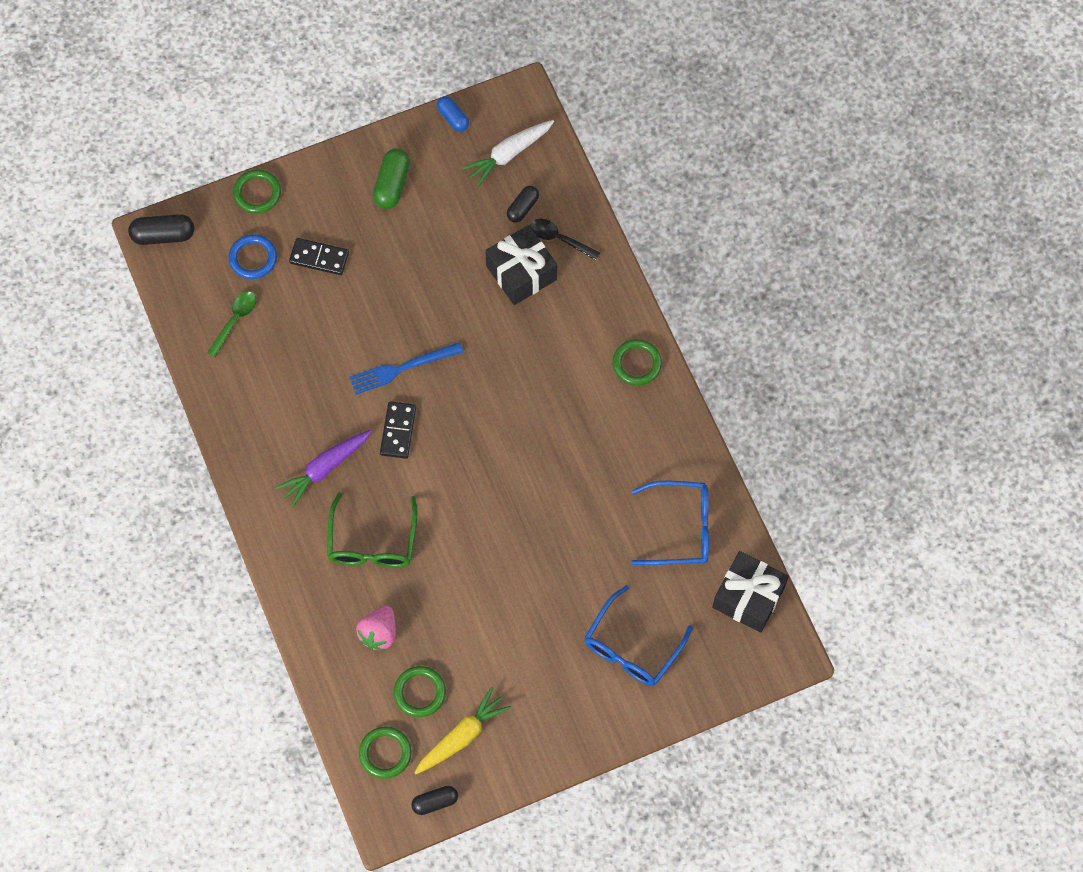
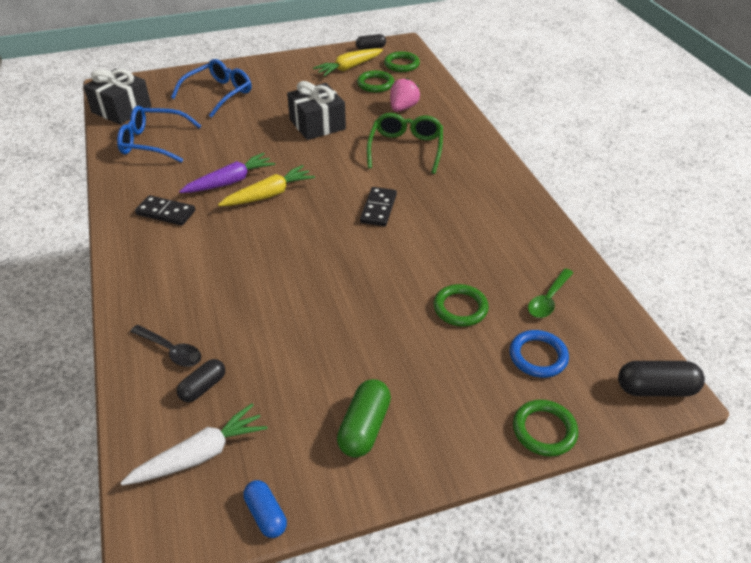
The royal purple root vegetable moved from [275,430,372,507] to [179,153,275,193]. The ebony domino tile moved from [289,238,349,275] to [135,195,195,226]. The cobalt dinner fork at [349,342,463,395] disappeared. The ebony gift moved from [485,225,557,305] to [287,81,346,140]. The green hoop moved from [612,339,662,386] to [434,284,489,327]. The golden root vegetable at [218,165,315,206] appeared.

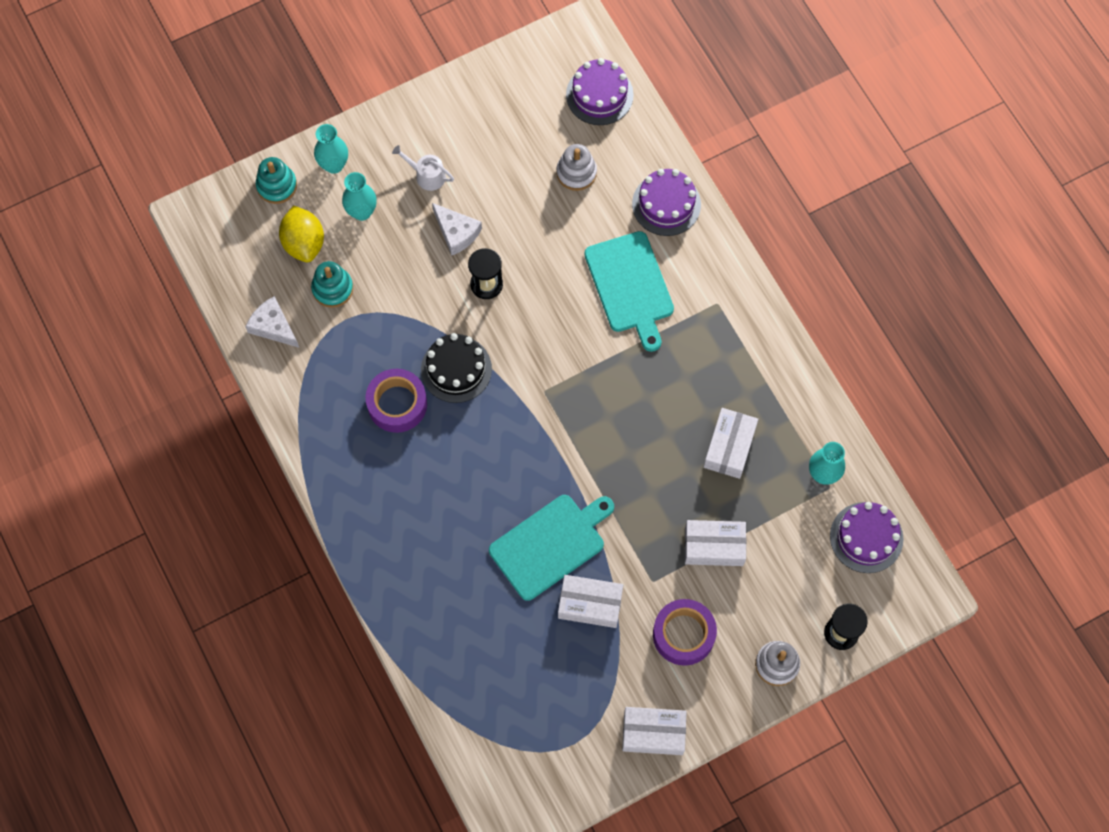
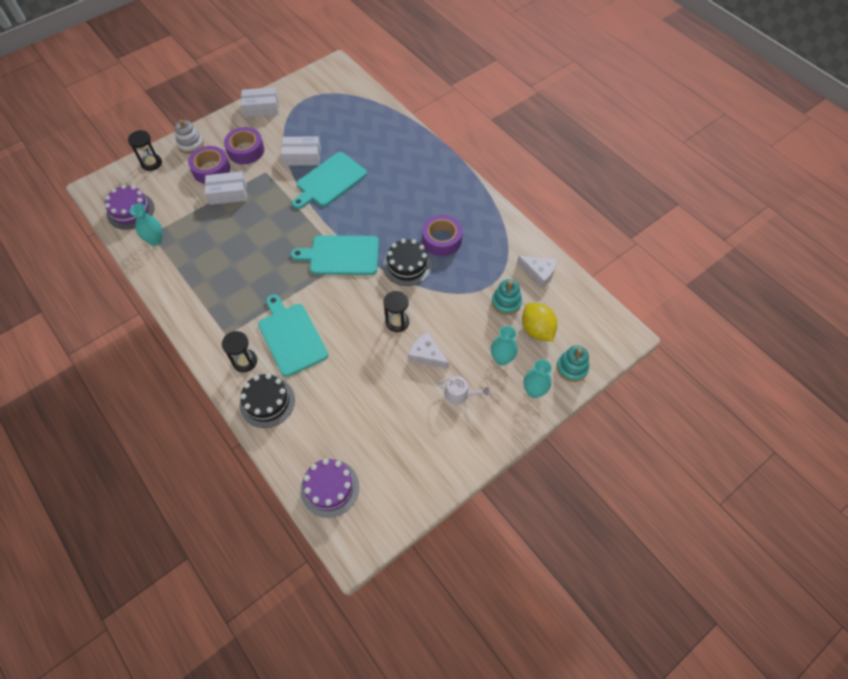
The snow-white stacking toy at [556,144,597,191] disappeared. The royal purple gateau at [632,169,701,236] became the ebony gateau at [240,374,295,428]. The snow-white box at [704,408,758,479] disappeared. The royal purple roll of tape at [188,146,230,184] appeared. The ebony hourglass at [222,331,257,372] appeared. The aqua chopping board at [291,235,379,275] appeared.

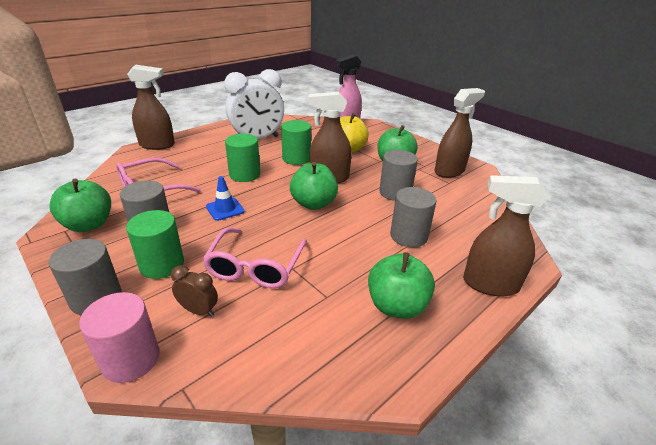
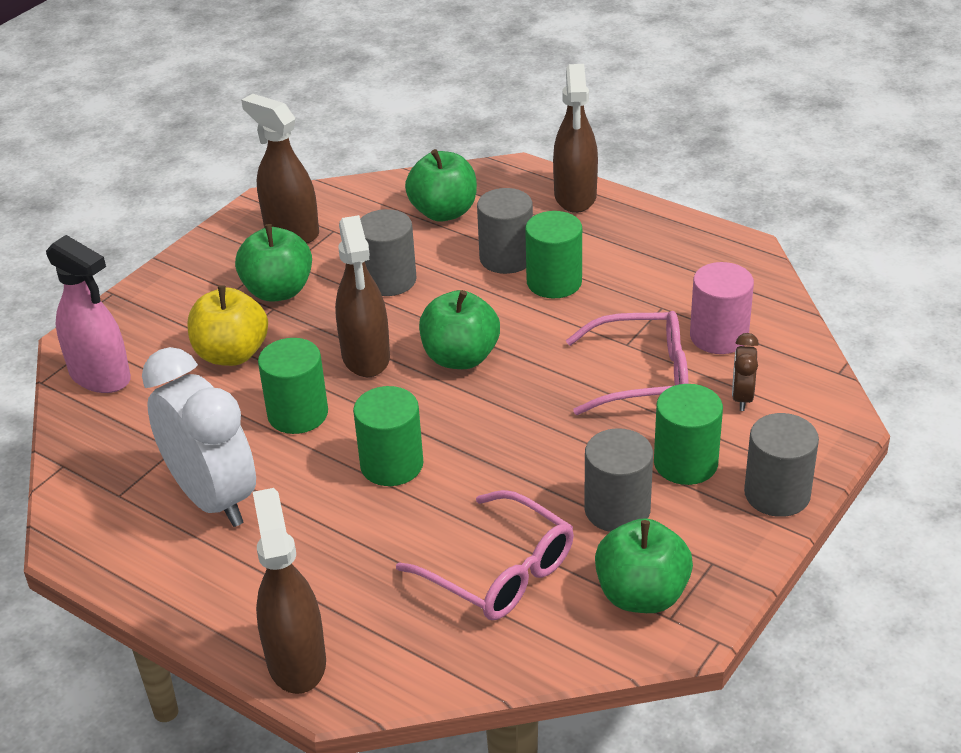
The rosy cylinder moved from [79,292,159,383] to [690,262,754,354]. The cobalt traffic cone at [206,176,245,221] disappeared. The green apple fruit moved from [368,252,435,319] to [405,149,477,222]. The green cylinder at [525,211,582,298] appeared.

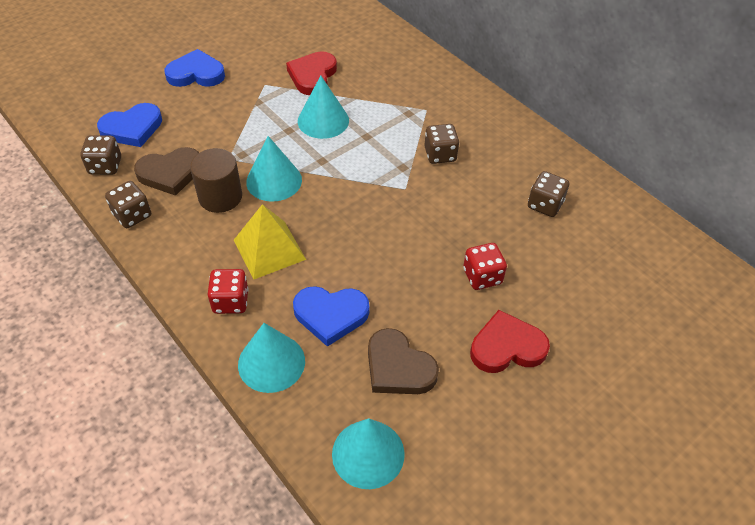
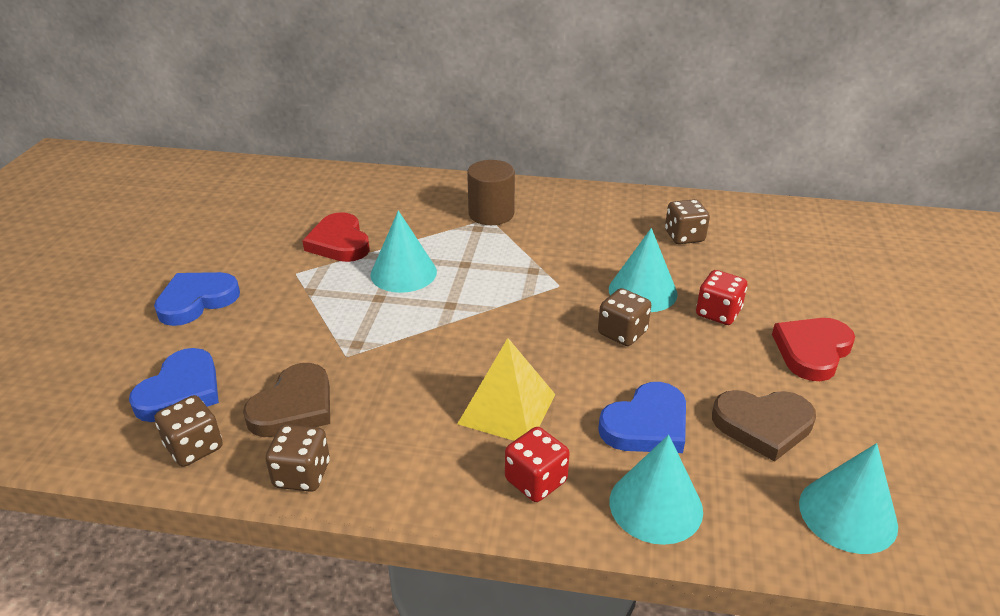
The dark brown cylinder moved from [190,148,242,213] to [467,160,515,225]. The aqua solid cone moved from [246,136,302,202] to [609,228,678,312]. The dark brown game die moved from [424,124,459,164] to [598,288,651,346].

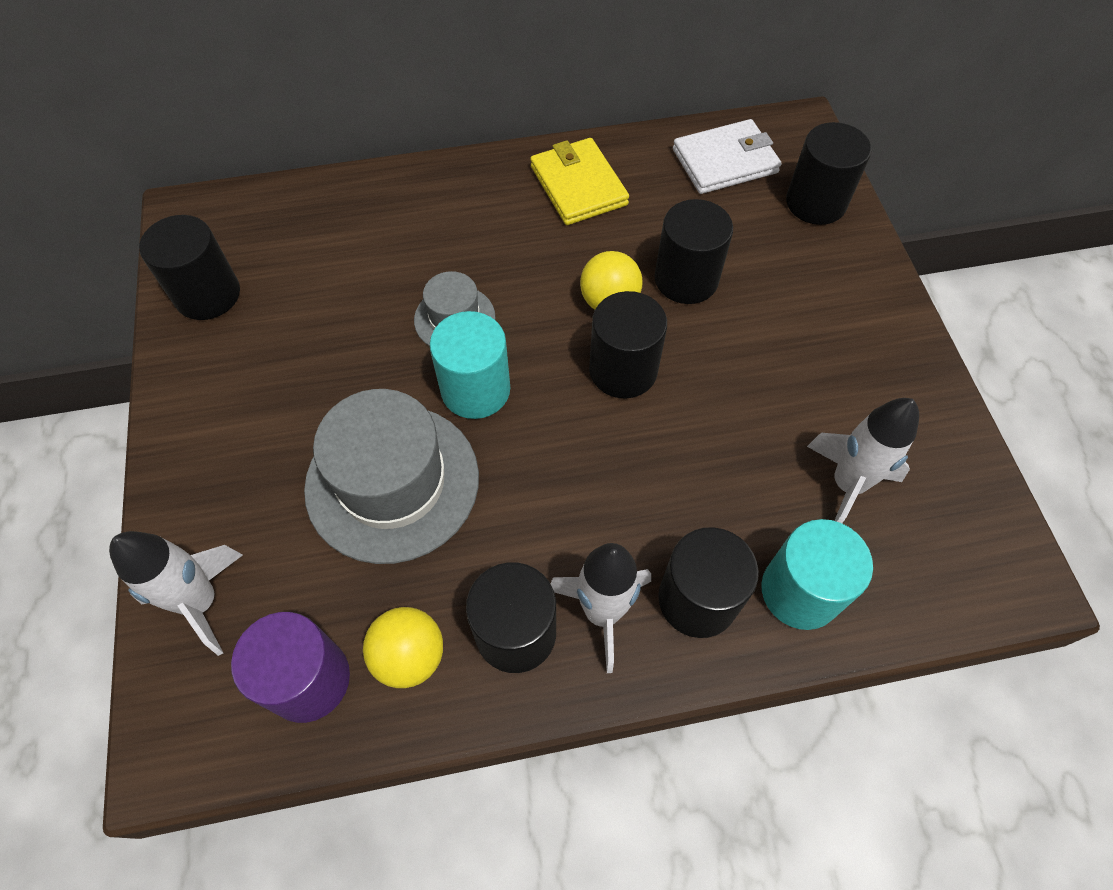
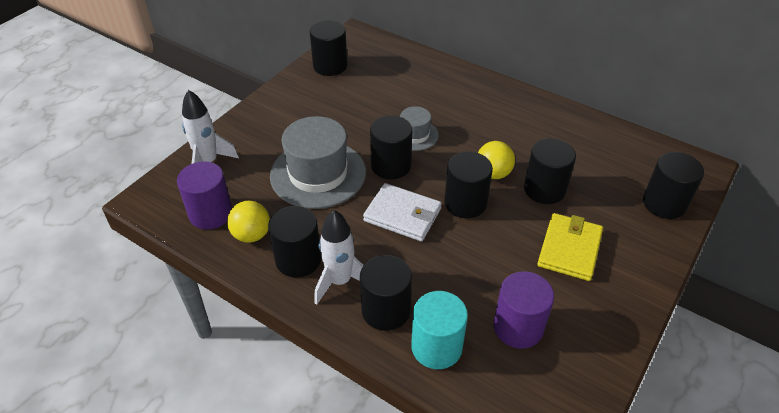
The aqua cylinder at [430,311,510,419] became the ebony cylinder at [370,115,412,179]. The golden billfold moved from [530,138,629,225] to [537,213,603,281]. The snow-white billfold moved from [673,119,781,194] to [363,183,442,242]. The snow-white rocket at [807,398,919,523] was replaced by the royal purple cylinder at [493,271,554,349].

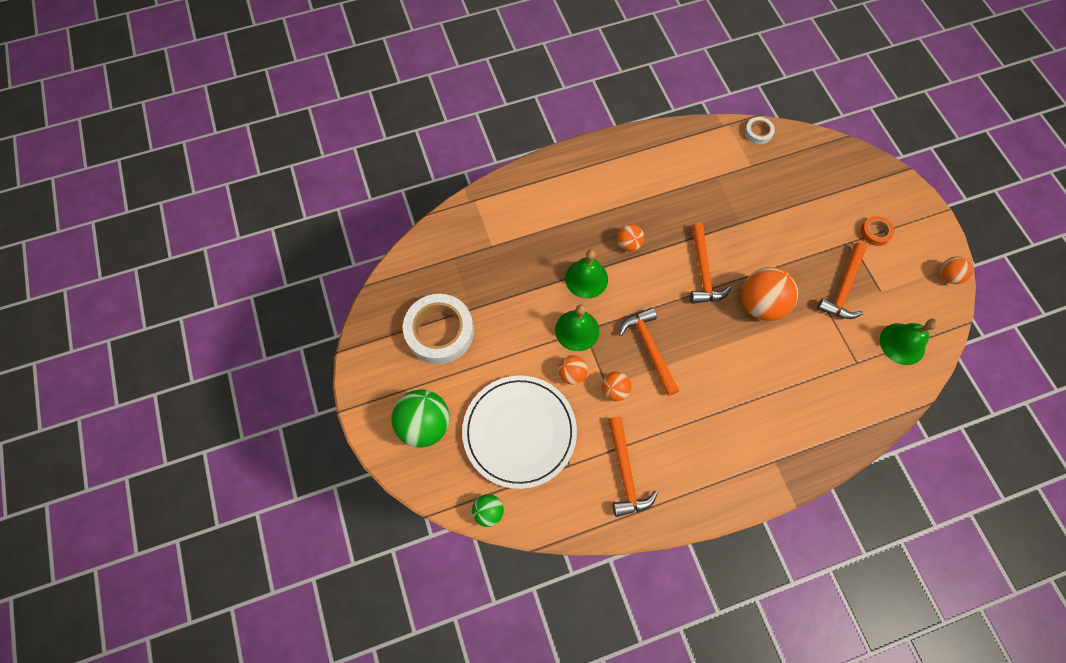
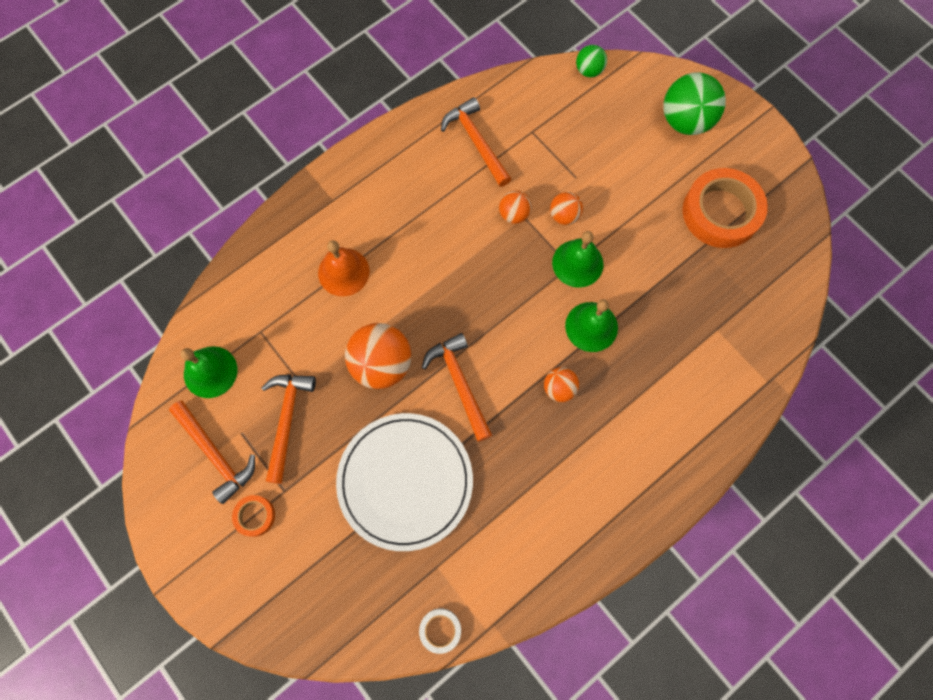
The snow-white roll of tape at [403,294,474,364] became the bright orange roll of tape at [682,168,768,248]. The snow-white dinner plate moved from [462,375,577,489] to [336,413,473,551]. The bright orange carpenter's hammer moved from [619,307,679,396] to [169,401,255,504]. The bright orange sphere at [940,256,973,284] disappeared. The bright orange school bell at [318,240,370,296] appeared.

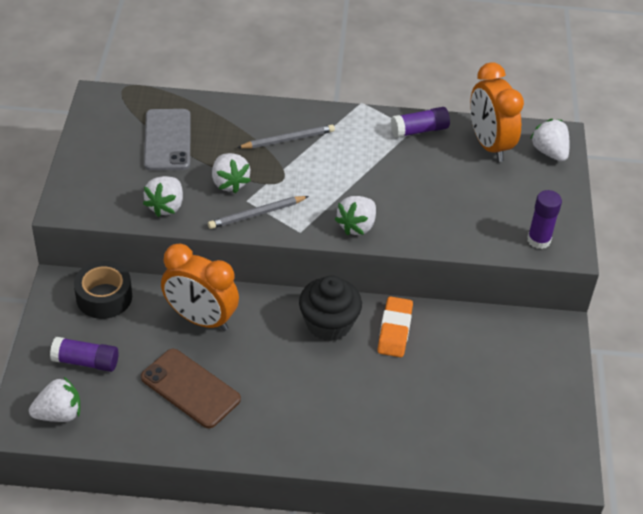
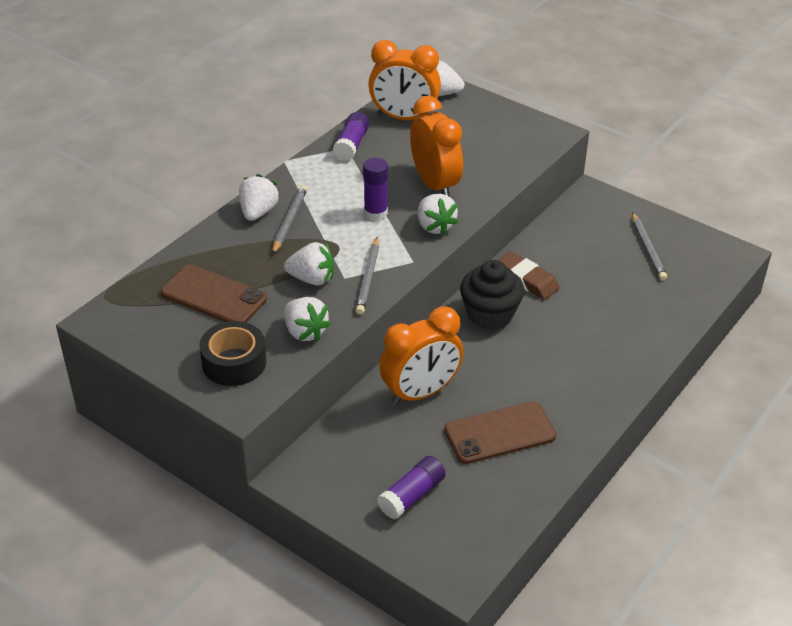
The snow-white strawberry moved from [29,377,80,422] to [239,174,279,221]. The ebony roll of tape moved from [74,261,132,319] to [199,321,266,386]. The ash-grey phone at [144,109,190,171] became the dark brown phone at [161,265,267,323]. The bright orange gum eraser at [378,296,413,357] became the dark brown gum eraser at [498,251,559,300]. The royal purple glue stick moved from [527,190,562,249] to [363,158,388,221]. The bright orange clock at [410,96,463,197] appeared. The ash-grey pencil at [632,212,667,281] appeared.

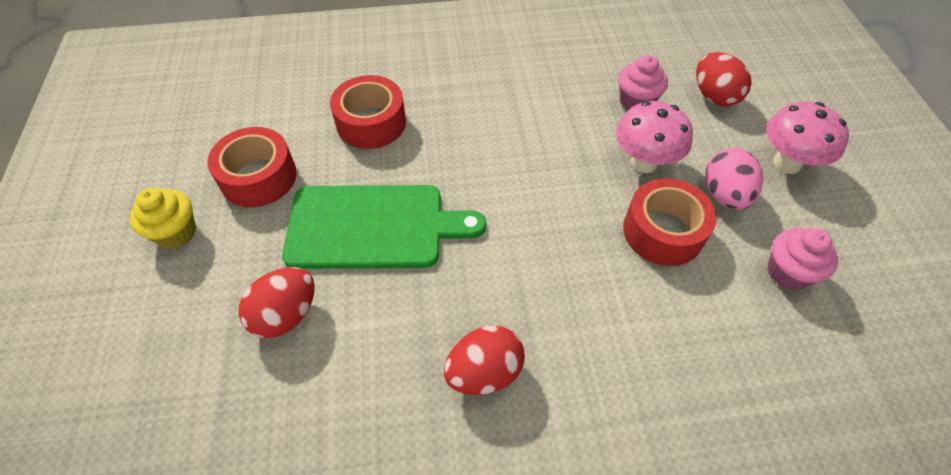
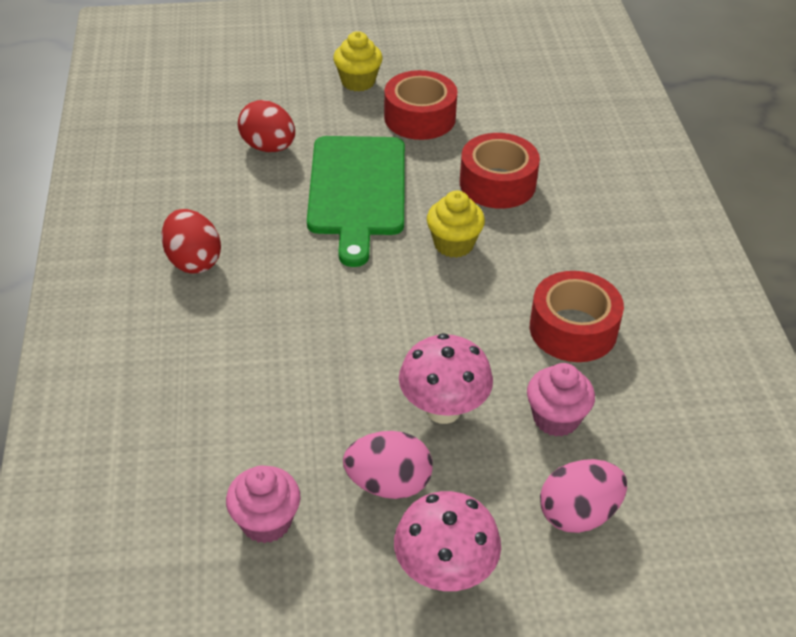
The crimson roll of tape moved from [623,178,717,266] to [530,271,624,362]. The crimson egg shape at [696,52,752,107] became the rosy egg shape at [540,459,627,533]. The golden fairy cake at [427,191,485,258] appeared.

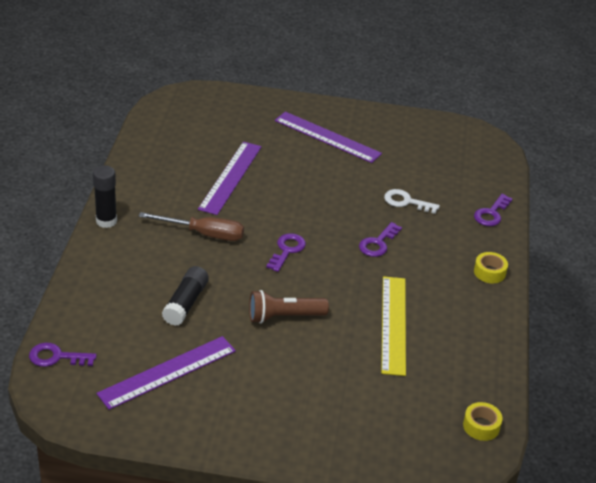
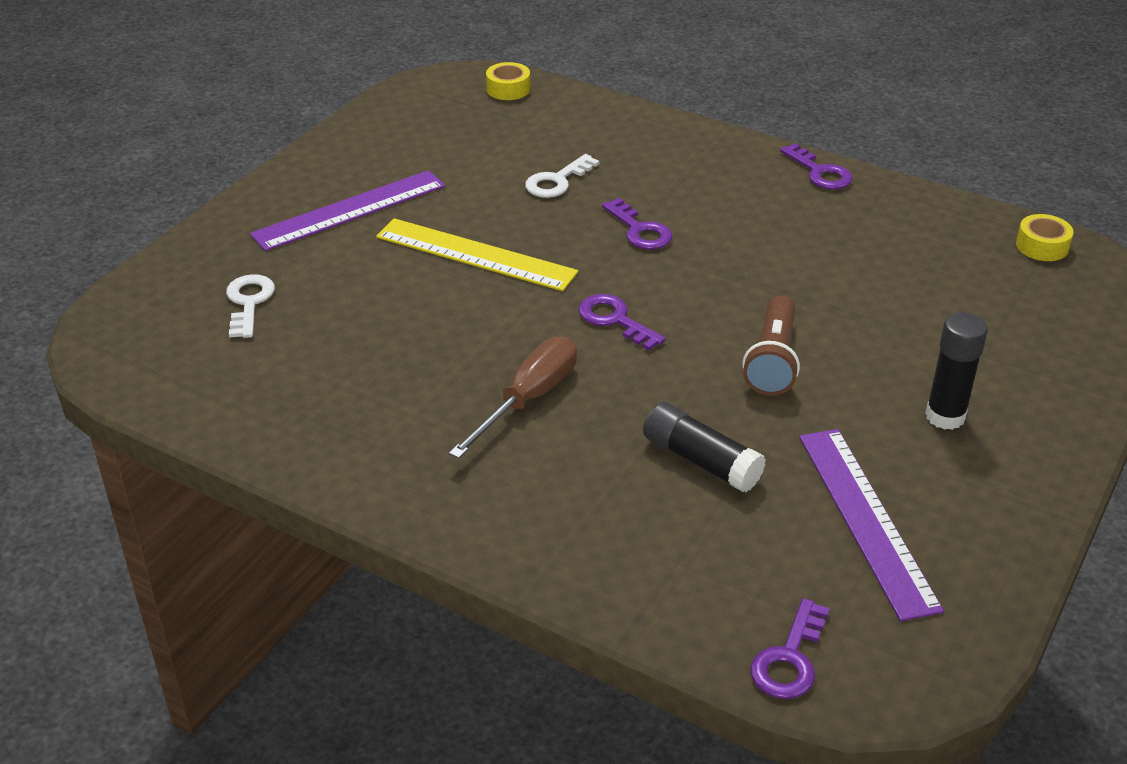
The ebony glue stick moved from [93,166,117,228] to [925,312,988,430]. The royal purple ruler at [198,142,262,215] disappeared. The golden ruler moved from [381,276,406,376] to [376,218,579,291]. The royal purple key moved from [474,194,513,226] to [780,143,853,190]. The golden roll of tape moved from [474,252,508,283] to [486,62,530,100]. The snow-white key at [226,274,275,338] appeared.

